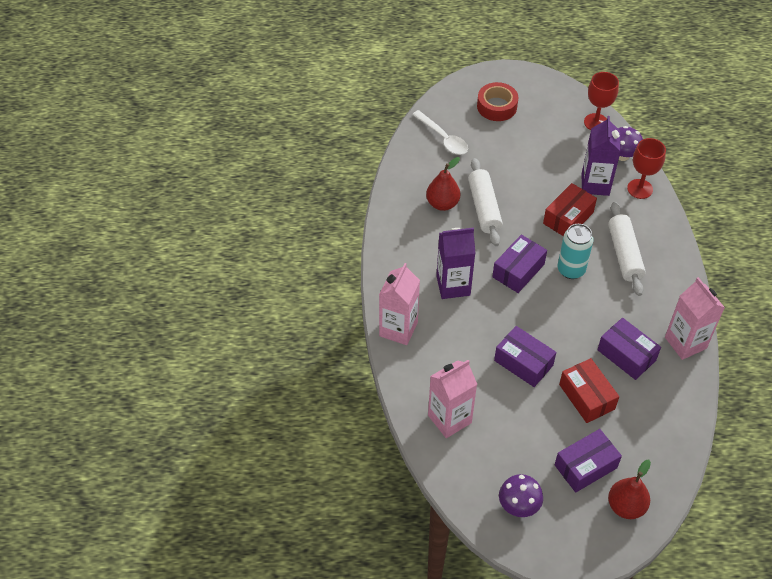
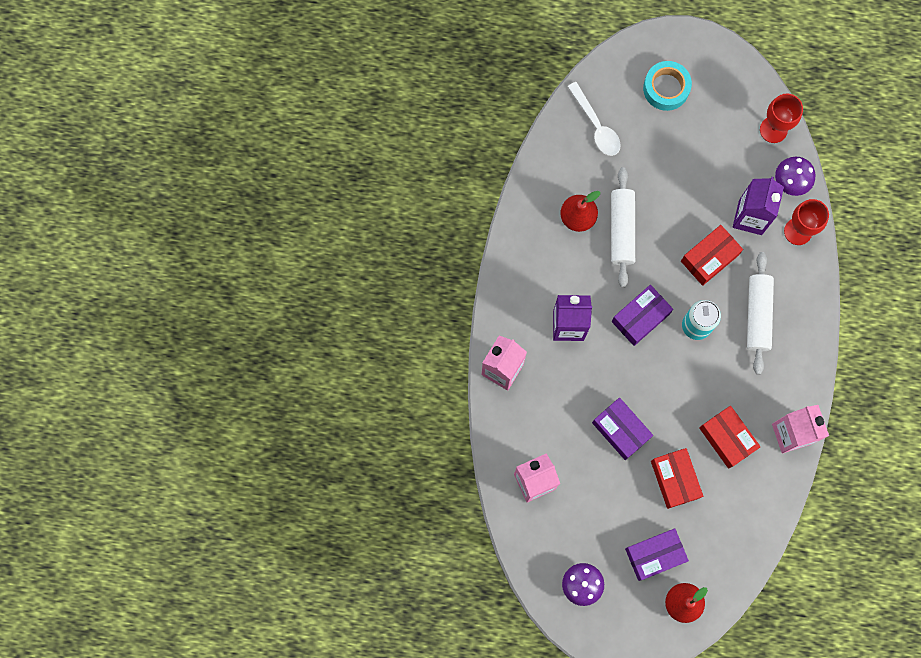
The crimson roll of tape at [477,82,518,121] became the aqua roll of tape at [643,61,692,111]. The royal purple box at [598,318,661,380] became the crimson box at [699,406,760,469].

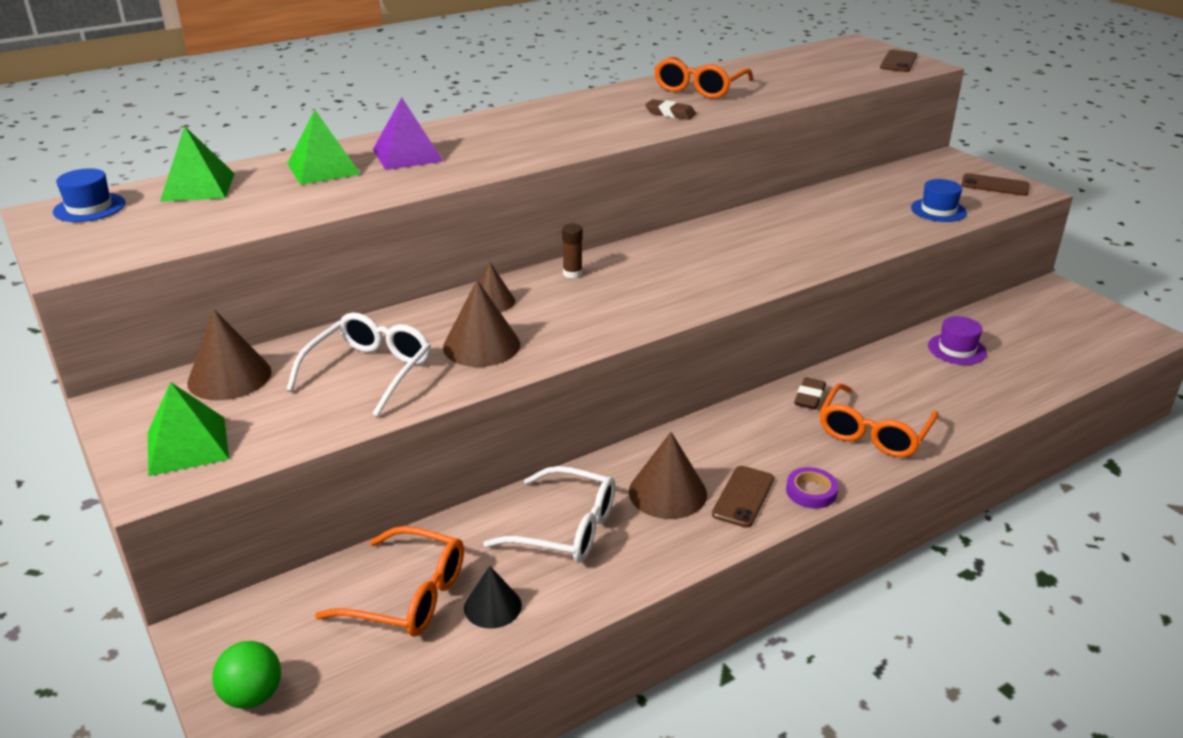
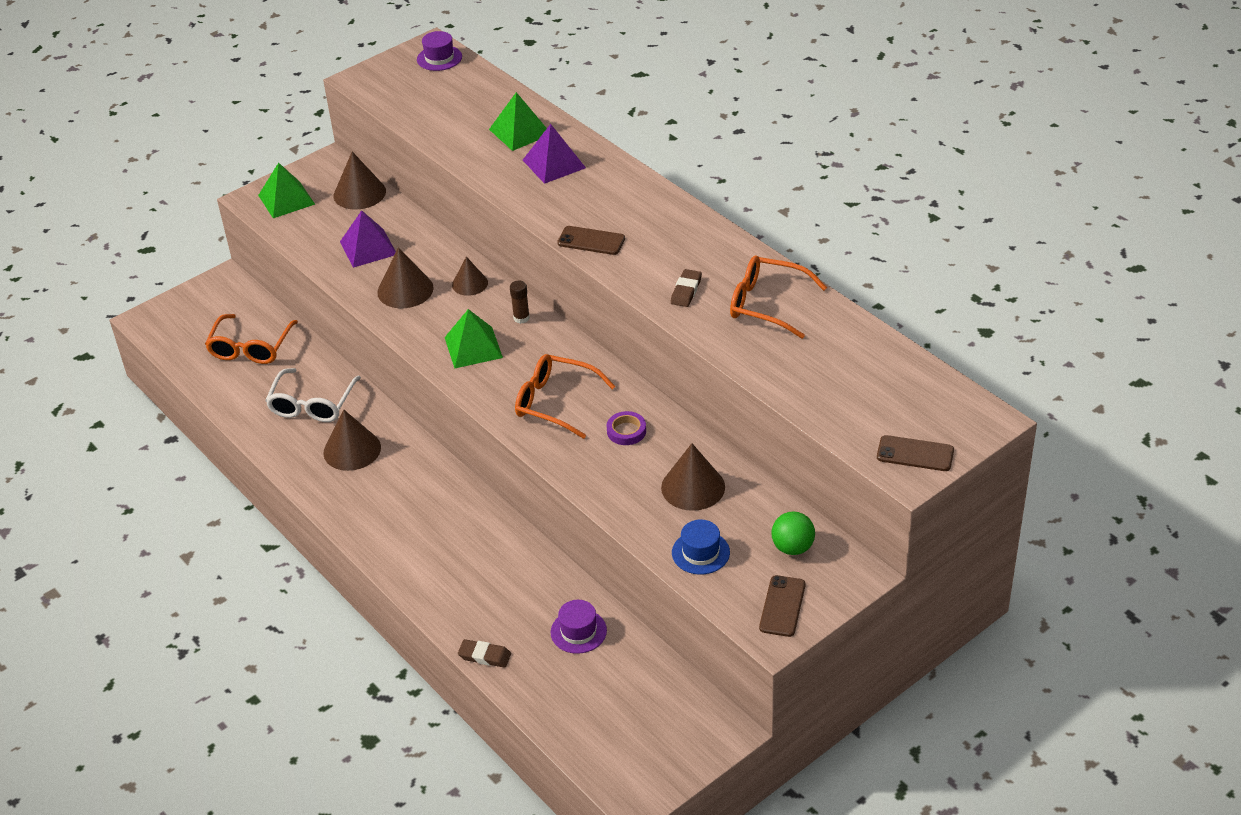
The cobalt tall hat at [53,168,125,222] became the royal purple tall hat at [417,31,462,71]. The green solid pyramid moved from [160,126,235,202] to [445,309,503,369]. The green sphere moved from [212,641,281,709] to [771,512,815,555]. The snow-white glasses at [286,312,431,417] was replaced by the royal purple solid pyramid at [340,210,396,268]. The ebony solid cone at [464,566,522,628] disappeared. The dark brown phone moved from [712,466,774,528] to [557,226,625,255]. The royal purple roll of tape moved from [786,467,838,509] to [607,411,646,445]. The dark brown gum eraser moved from [794,377,826,409] to [458,639,511,668]. The bright orange glasses moved from [819,383,939,457] to [515,354,616,439]. The dark brown solid cone at [661,443,725,511] appeared.

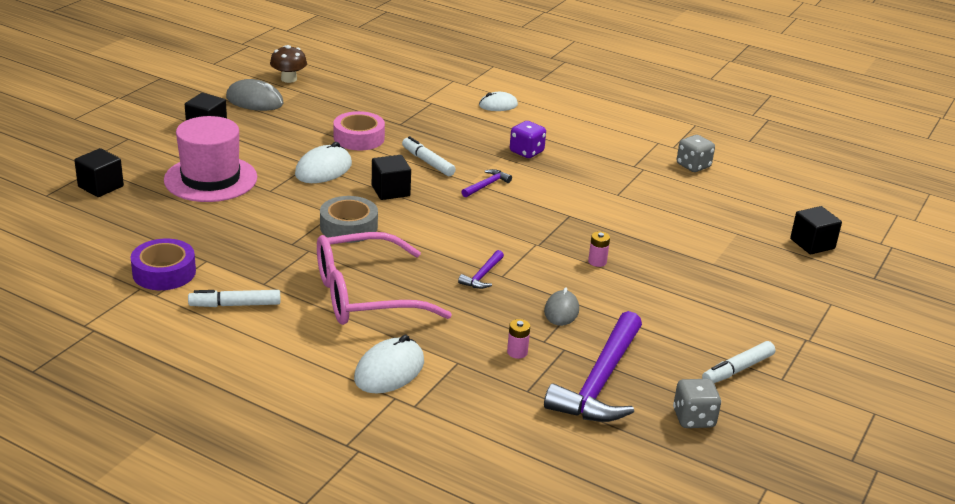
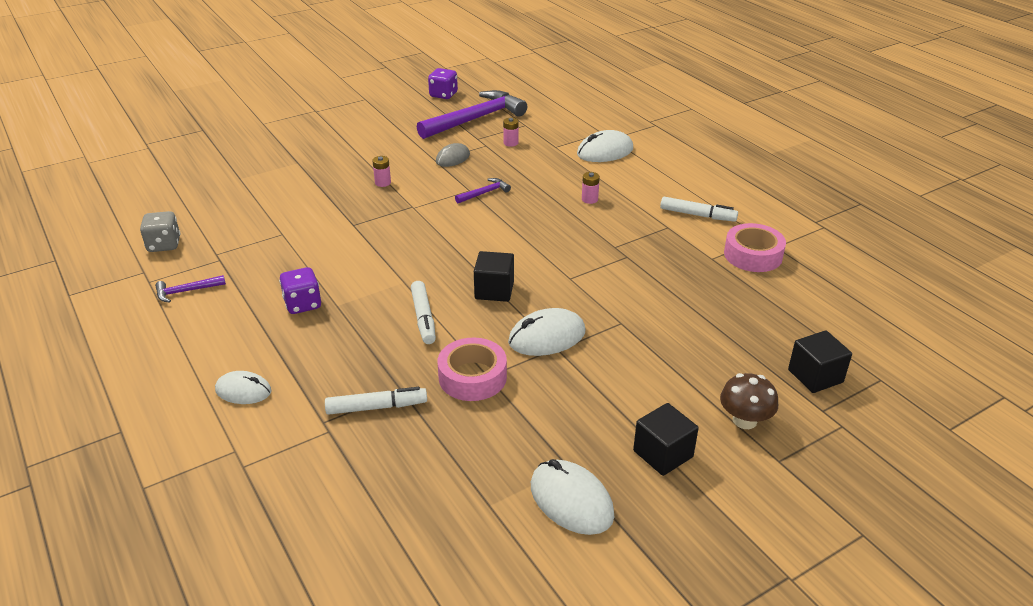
The royal purple roll of tape at [130,239,196,290] became the rosy roll of tape at [724,223,786,272]. The rosy tall hat at [164,116,257,202] disappeared. The ash-grey PC mouse at [226,79,284,111] became the snow-white PC mouse at [531,459,614,535]. The dark brown toadstool moved from [270,45,307,83] to [720,373,778,429]. The rosy glasses at [317,232,452,325] was replaced by the rosy power cell at [582,172,600,204]. The ash-grey roll of tape at [320,196,378,243] disappeared. The royal purple carpenter's hammer moved from [461,169,512,197] to [155,275,226,303]. The ash-grey game die at [673,379,721,428] became the royal purple game die at [428,68,458,99]. The snow-white marker pen moved from [702,341,775,383] to [325,387,427,415]. The ebony solid cube at [790,206,842,255] disappeared.

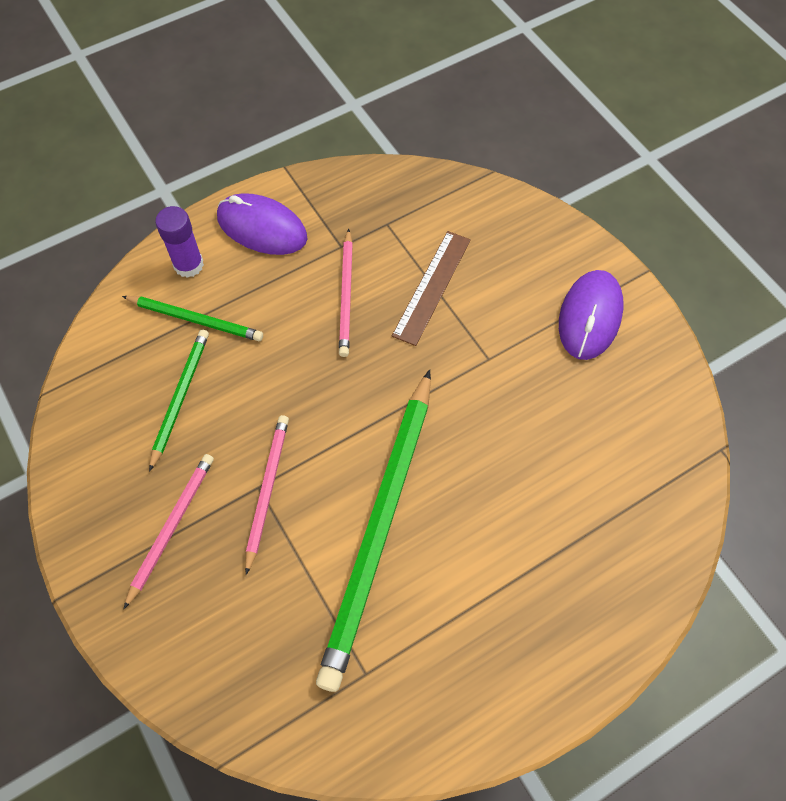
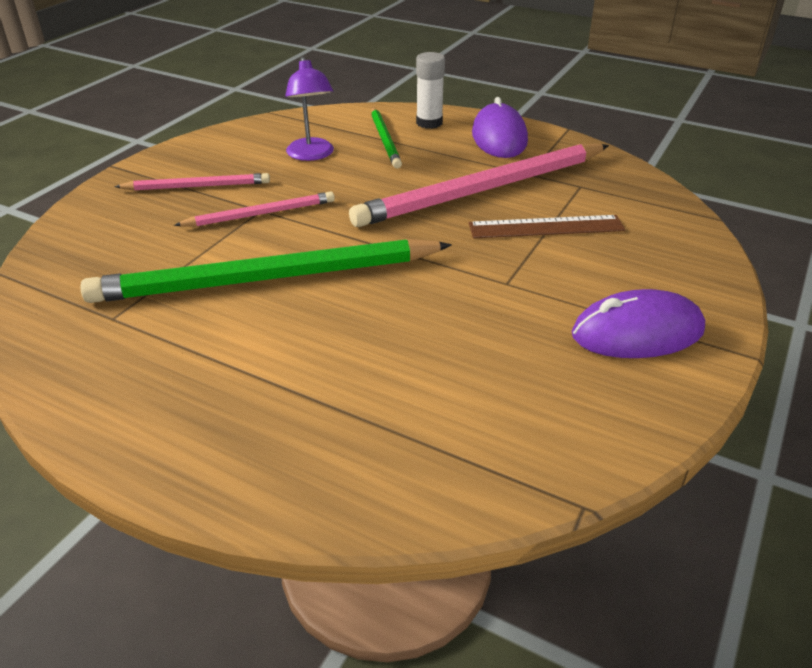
The green pencil at [149,329,209,472] was replaced by the royal purple lamp at [285,57,334,161]. The royal purple glue stick at [155,206,204,278] became the snow-white glue stick at [416,52,445,129]. The rosy pencil at [339,228,353,357] changed to 2.01 times the size.

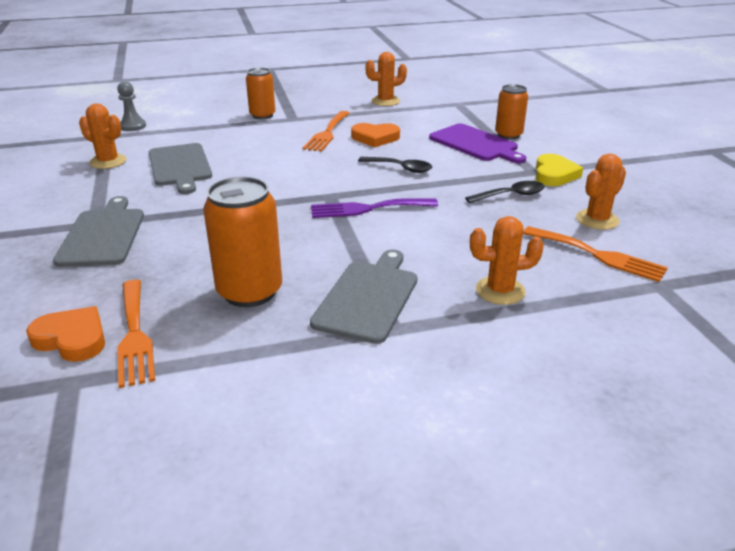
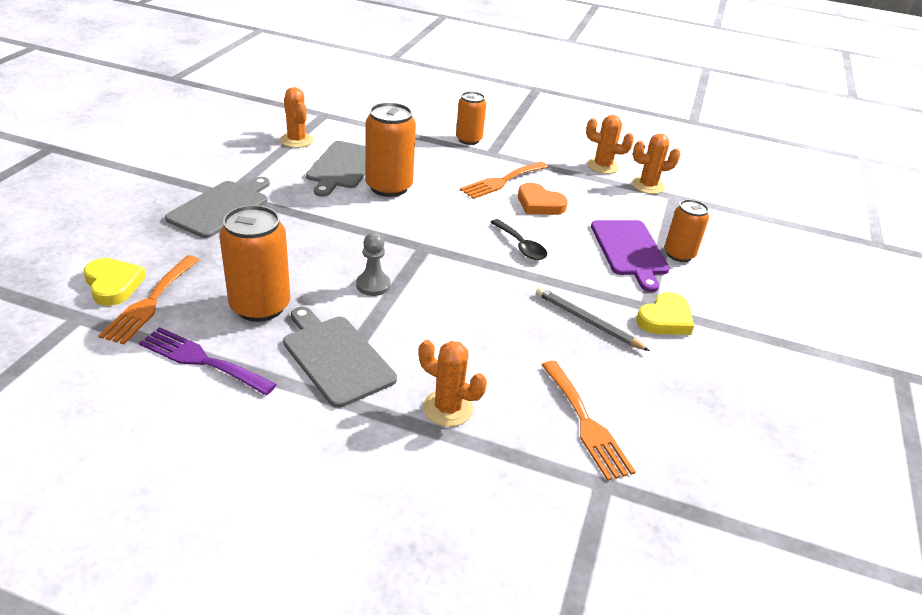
The bright orange heart shape at [26,306,105,362] became the golden heart shape at [84,258,146,306]. The ash-grey game pawn moved from [117,81,146,131] to [356,233,390,296]. The ash-grey chopping board at [310,250,418,344] turned 90 degrees counterclockwise. The royal purple dinner fork moved from [311,198,438,218] to [139,327,277,395]. The ebony spoon at [465,181,545,203] was replaced by the ash-grey pencil at [536,287,650,351]. The bright orange cactus moved from [576,154,626,230] to [632,133,681,194]. The bright orange soda can at [365,102,416,197] appeared.

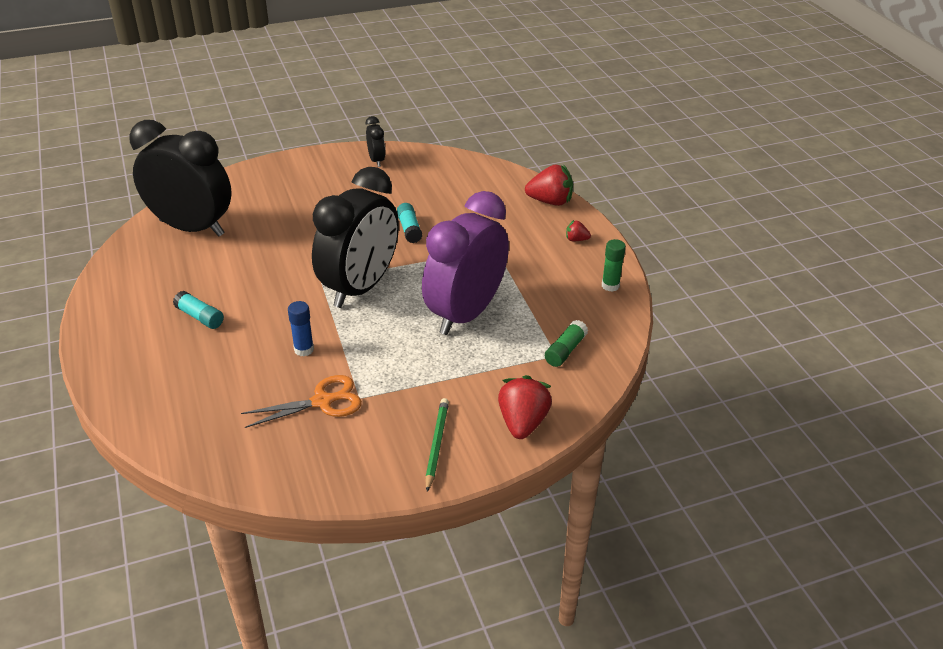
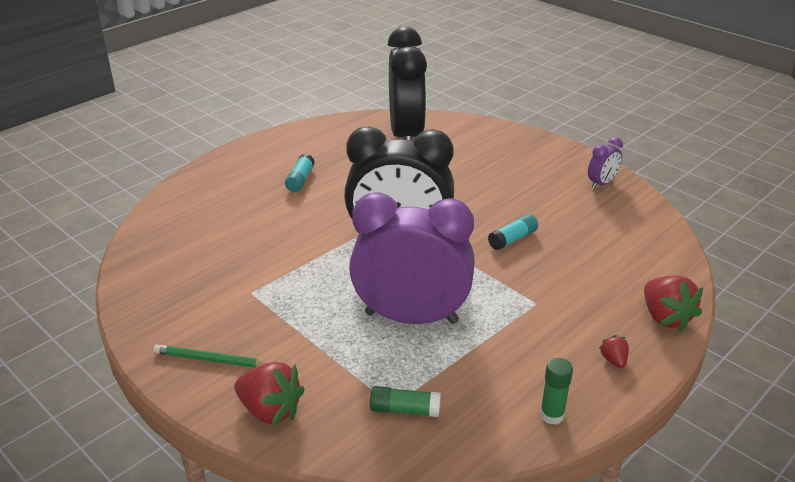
The bright orange scissors at [241,375,362,428] disappeared. The cobalt glue stick at [288,301,314,356] disappeared. The ebony clock at [366,116,385,167] became the royal purple clock at [588,137,623,189]. The green pencil at [425,398,449,492] turned 150 degrees counterclockwise. The crimson strawberry at [498,375,552,439] turned 45 degrees clockwise.

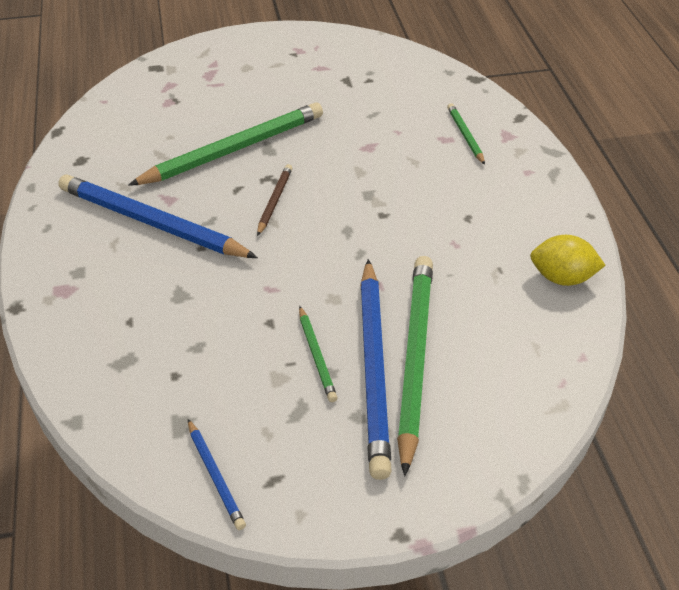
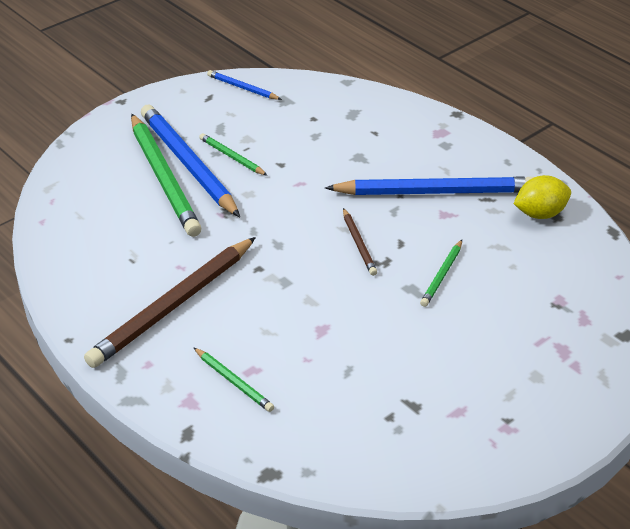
The green pencil at [128,102,323,186] changed to 0.47 times the size. The golden lemon moved from [530,235,606,286] to [513,175,571,219]. The dark brown pencil at [84,237,256,368] appeared.

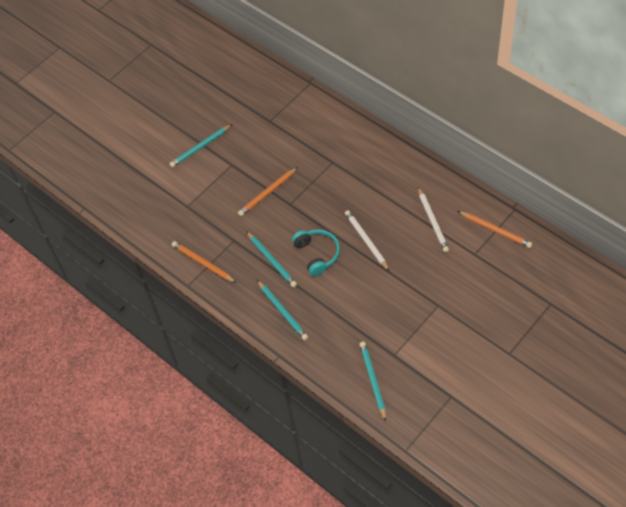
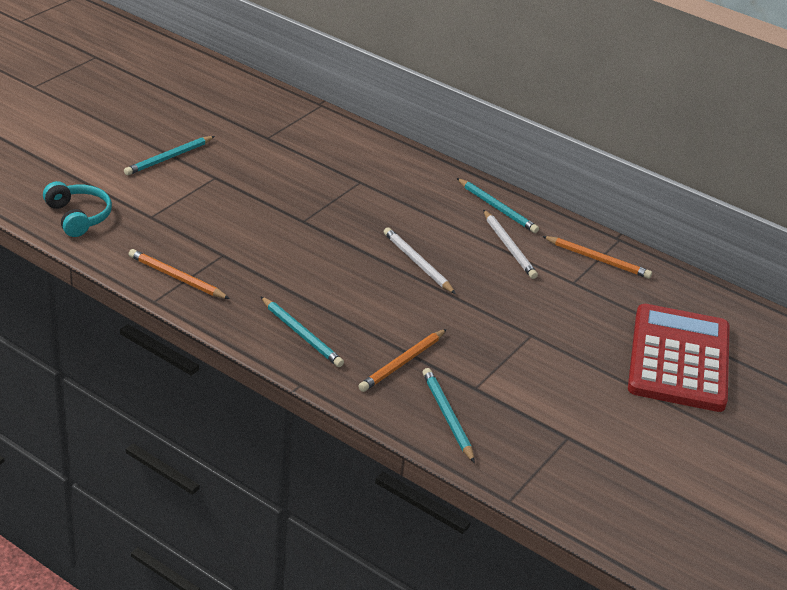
The bright orange pencil moved from [238,167,298,216] to [358,329,447,392]. The aqua pencil moved from [246,231,297,287] to [457,178,539,233]. The aqua headphones moved from [292,229,340,276] to [43,181,112,237]. The crimson pocket calculator at [628,304,730,412] appeared.

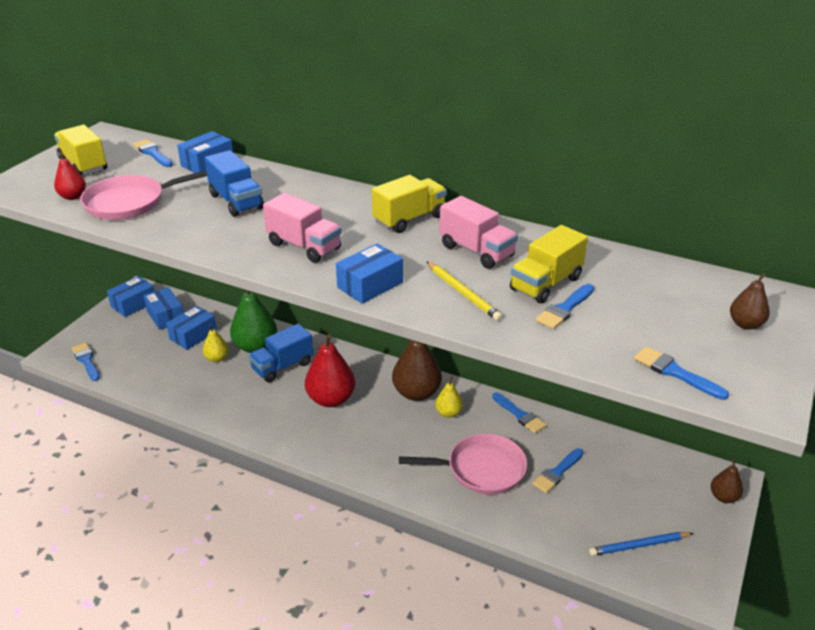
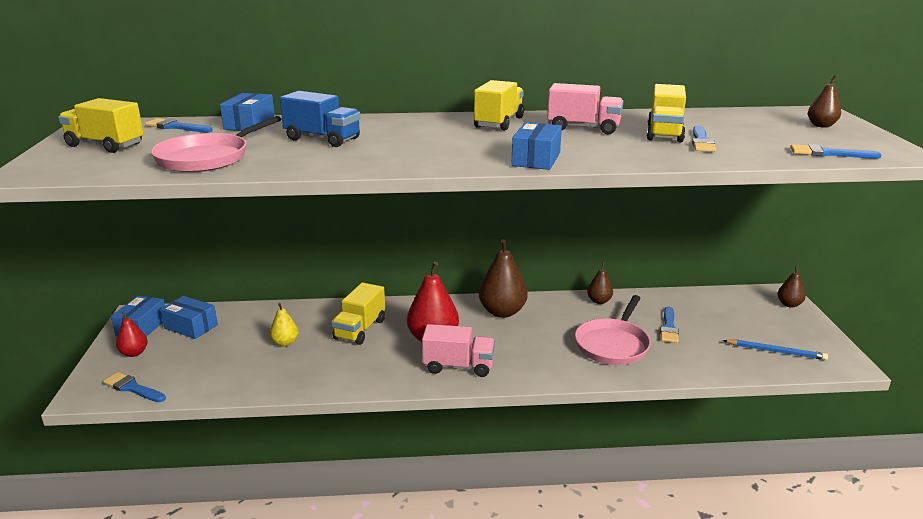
The crimson toy pear moved from [54,151,86,200] to [116,311,148,357]. The cobalt box at [166,306,217,350] disappeared. The green toy pear at [230,290,277,353] disappeared. The cobalt lorry at [248,324,314,383] became the golden lorry at [331,282,385,345]. The rosy lorry moved from [263,193,342,263] to [422,324,495,377]. The rosy pan at [399,433,527,495] turned 150 degrees clockwise. The golden pencil at [426,261,502,321] disappeared. The golden toy pear at [435,377,463,418] disappeared. The cobalt paint brush at [492,393,546,433] was replaced by the dark brown toy pear at [587,263,613,304]. The cobalt pencil at [589,532,693,556] turned 120 degrees counterclockwise.

